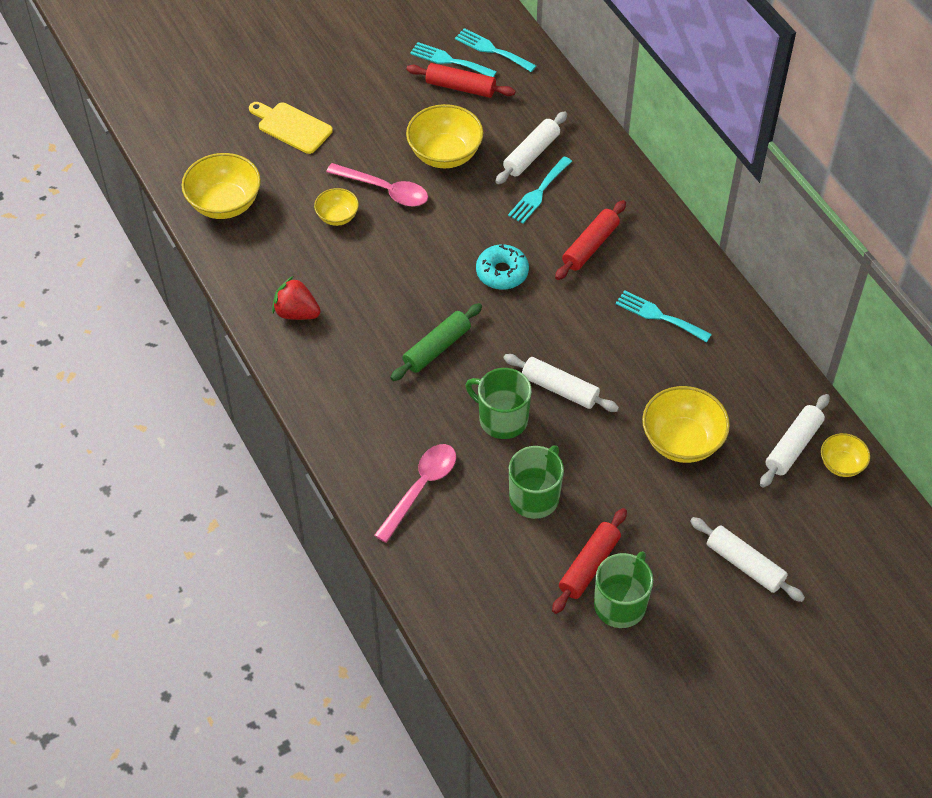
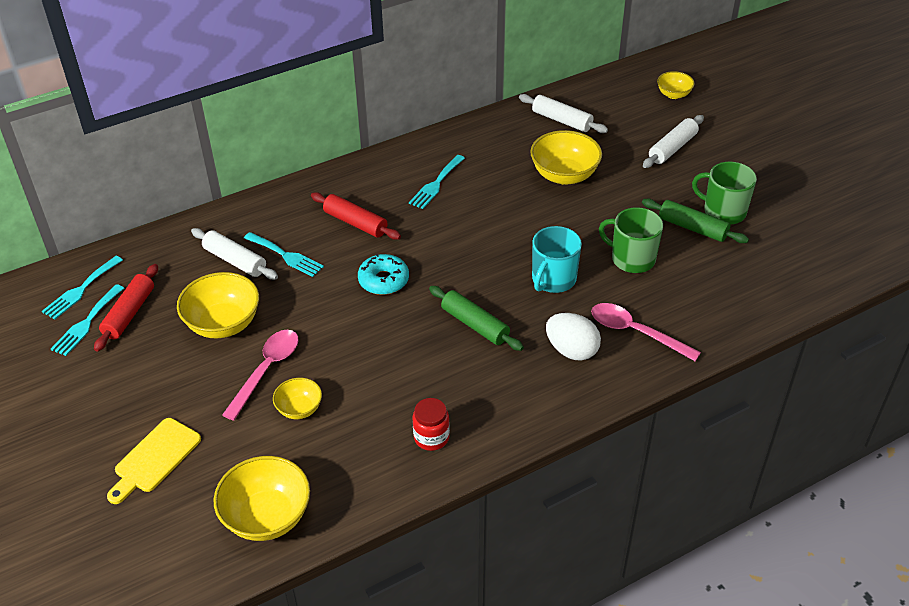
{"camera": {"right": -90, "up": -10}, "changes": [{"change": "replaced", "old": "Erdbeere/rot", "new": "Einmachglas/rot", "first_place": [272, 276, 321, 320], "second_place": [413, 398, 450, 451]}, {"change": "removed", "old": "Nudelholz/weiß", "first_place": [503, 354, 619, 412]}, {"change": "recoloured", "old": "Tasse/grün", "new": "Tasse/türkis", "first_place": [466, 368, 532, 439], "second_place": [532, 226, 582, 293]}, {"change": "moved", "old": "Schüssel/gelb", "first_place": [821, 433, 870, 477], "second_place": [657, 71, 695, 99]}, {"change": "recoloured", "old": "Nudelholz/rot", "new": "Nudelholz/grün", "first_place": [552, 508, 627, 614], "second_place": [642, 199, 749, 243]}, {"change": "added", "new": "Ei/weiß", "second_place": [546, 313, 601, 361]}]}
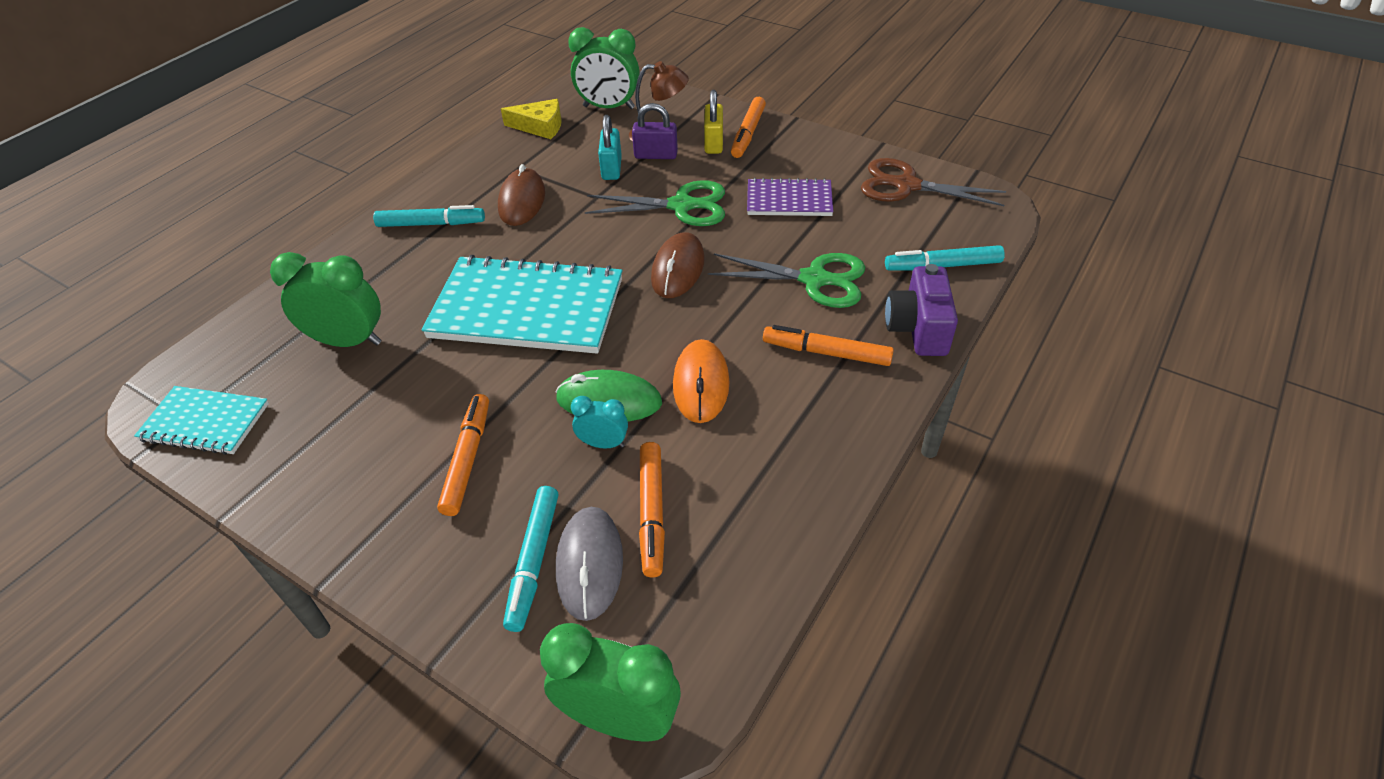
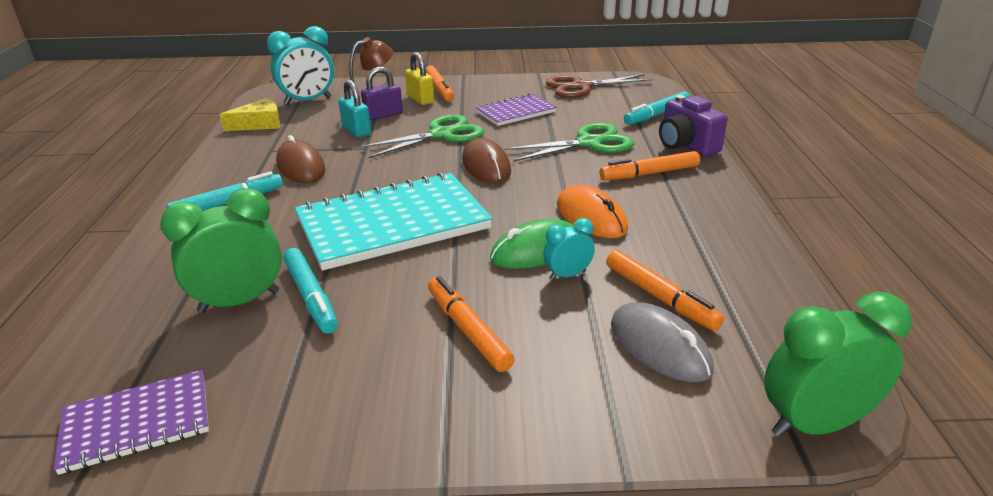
{"camera": {"right": -35, "up": -15}, "changes": [{"change": "recoloured", "old": "Wecker/grün", "new": "Wecker/türkis", "first_place": [568, 27, 640, 109], "second_place": [267, 26, 334, 105]}, {"change": "recoloured", "old": "Notizbuch/türkis", "new": "Notizbuch/lila", "first_place": [134, 386, 269, 455], "second_place": [53, 370, 209, 475]}, {"change": "moved", "old": "Filzstift/türkis", "first_place": [503, 486, 558, 632], "second_place": [283, 248, 338, 334]}]}
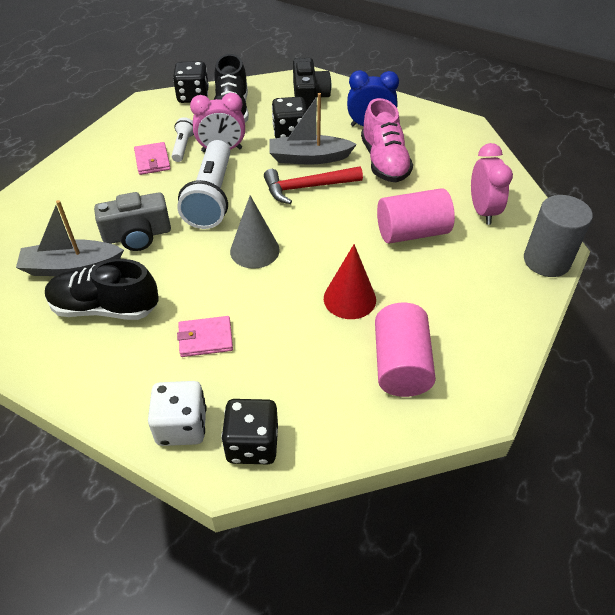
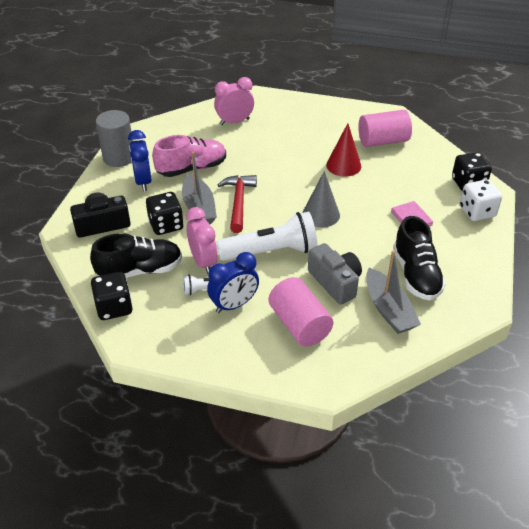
{"camera": {"right": -105, "up": -5}, "changes": [{"change": "replaced", "old": "Geldbörse/rosa", "new": "Wecker/blau", "first_place": [134, 142, 171, 175], "second_place": [207, 252, 259, 313]}, {"change": "turned", "old": "Hammer/rot", "first_place": [264, 166, 363, 204], "second_place": [218, 175, 257, 233], "degrees": -150}, {"change": "moved", "old": "Vollzylinder/rosa", "first_place": [377, 188, 455, 244], "second_place": [269, 277, 333, 347]}, {"change": "moved", "old": "Vollzylinder/grau", "first_place": [524, 195, 593, 277], "second_place": [96, 110, 133, 167]}]}
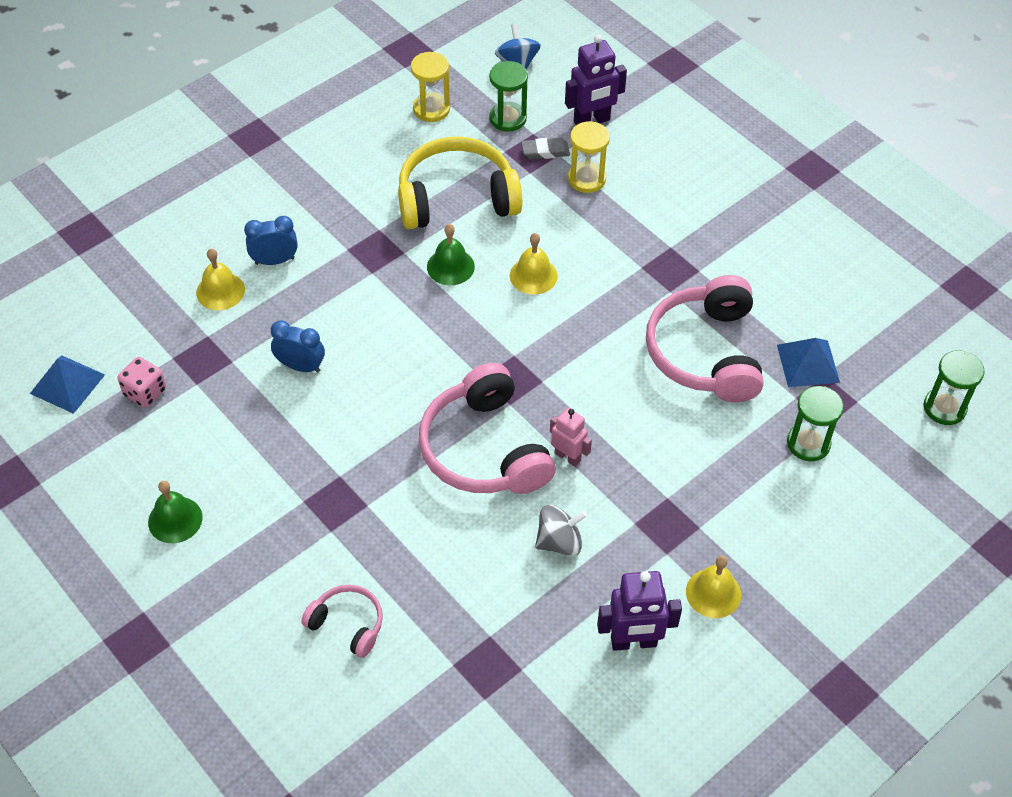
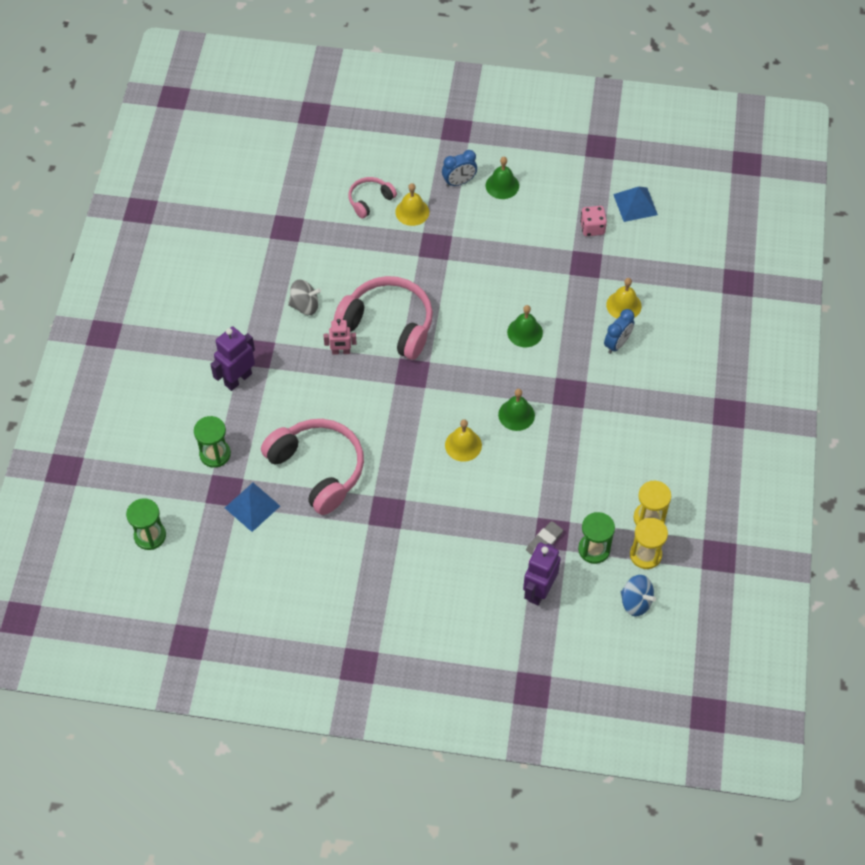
{"camera": {"right": 140, "up": 5}, "changes": [{"change": "moved", "old": "Sanduhr/gelb", "first_place": [568, 121, 610, 193], "second_place": [630, 518, 668, 569]}, {"change": "removed", "old": "Kopfhörer/gelb", "first_place": [398, 137, 522, 229]}, {"change": "moved", "old": "Wecker/blau", "first_place": [271, 320, 325, 373], "second_place": [442, 150, 477, 187]}, {"change": "turned", "old": "Kreisel/grau", "first_place": [535, 505, 587, 556], "second_place": [288, 280, 321, 315], "degrees": -120}, {"change": "moved", "old": "Glocke/gelb", "first_place": [686, 555, 741, 618], "second_place": [395, 183, 429, 226]}, {"change": "moved", "old": "Roboter/lila", "first_place": [597, 571, 682, 651], "second_place": [210, 326, 255, 391]}, {"change": "turned", "old": "Kopfhörer/rosa", "first_place": [301, 585, 383, 658], "second_place": [348, 177, 397, 218], "degrees": 150}, {"change": "added", "new": "Glocke/grün", "second_place": [507, 305, 543, 347]}]}
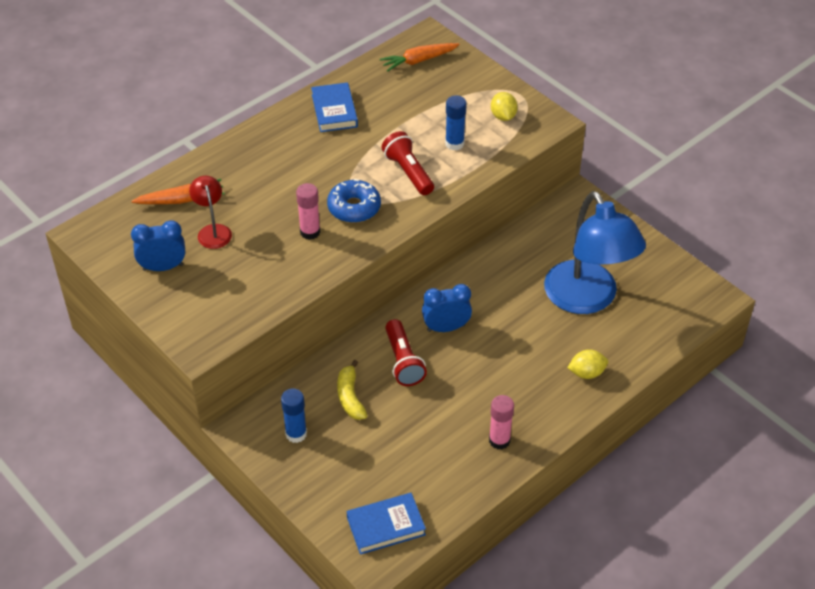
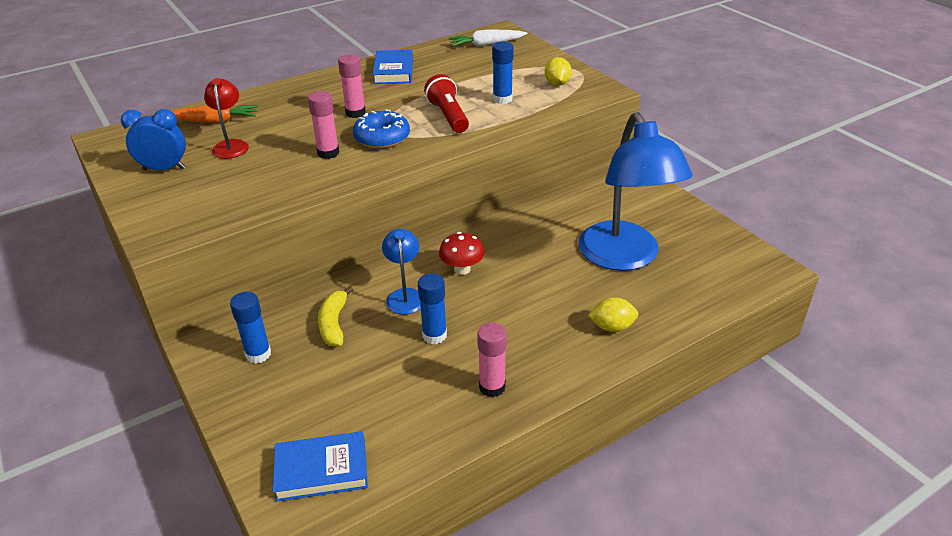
{"camera": {"right": 10, "up": -10}, "changes": [{"change": "recoloured", "old": "Karotte/orange", "new": "Karotte/weiß", "first_place": [380, 43, 460, 72], "second_place": [449, 29, 527, 47]}, {"change": "replaced", "old": "Wecker/blau", "new": "Pilz/rot", "first_place": [422, 284, 472, 332], "second_place": [439, 232, 485, 275]}, {"change": "replaced", "old": "Taschenlampe/rot", "new": "Lampe/blau", "first_place": [385, 319, 427, 386], "second_place": [382, 229, 421, 314]}, {"change": "added", "new": "Klebestift/rosa", "second_place": [338, 54, 366, 118]}, {"change": "added", "new": "Klebestift/blau", "second_place": [418, 273, 447, 344]}]}
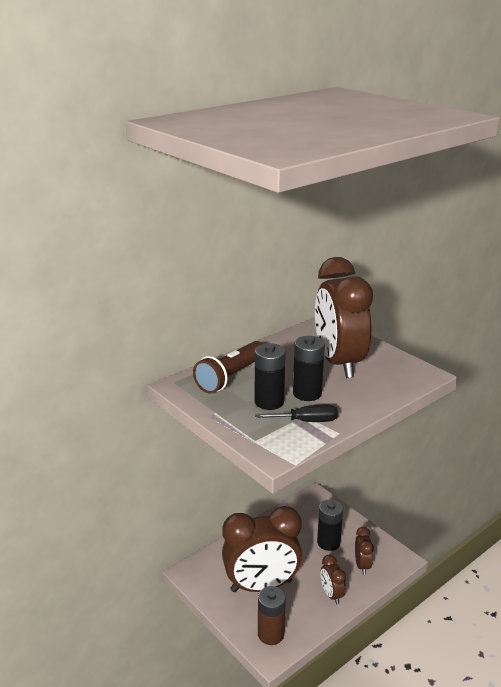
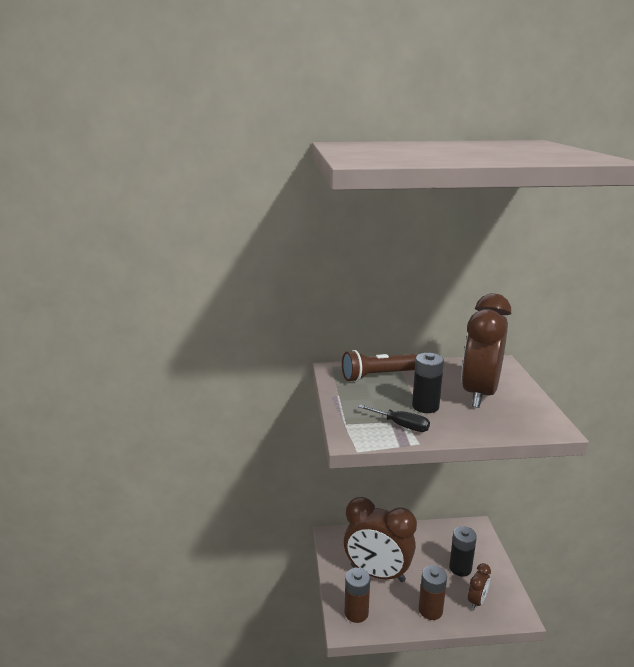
{"camera": {"right": 35, "up": -5}, "changes": [{"change": "removed", "old": "Batterie/schwarz", "first_place": [255, 343, 286, 410]}, {"change": "replaced", "old": "Wecker/braun", "new": "Batterie/braun", "first_place": [321, 555, 346, 604], "second_place": [419, 565, 447, 620]}]}
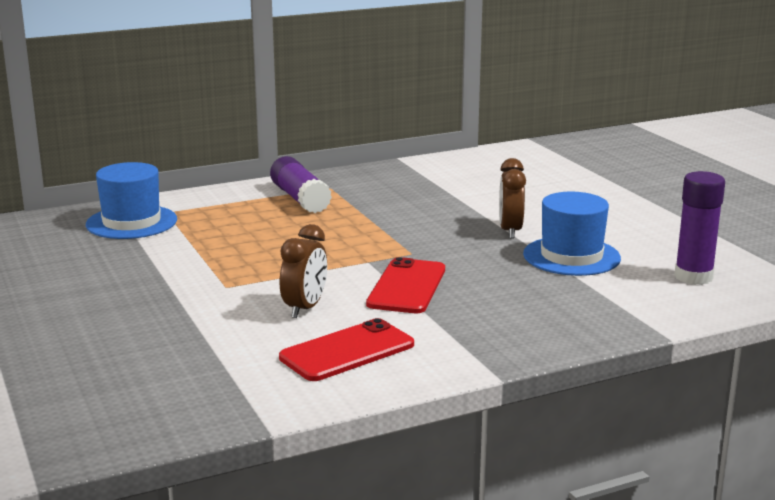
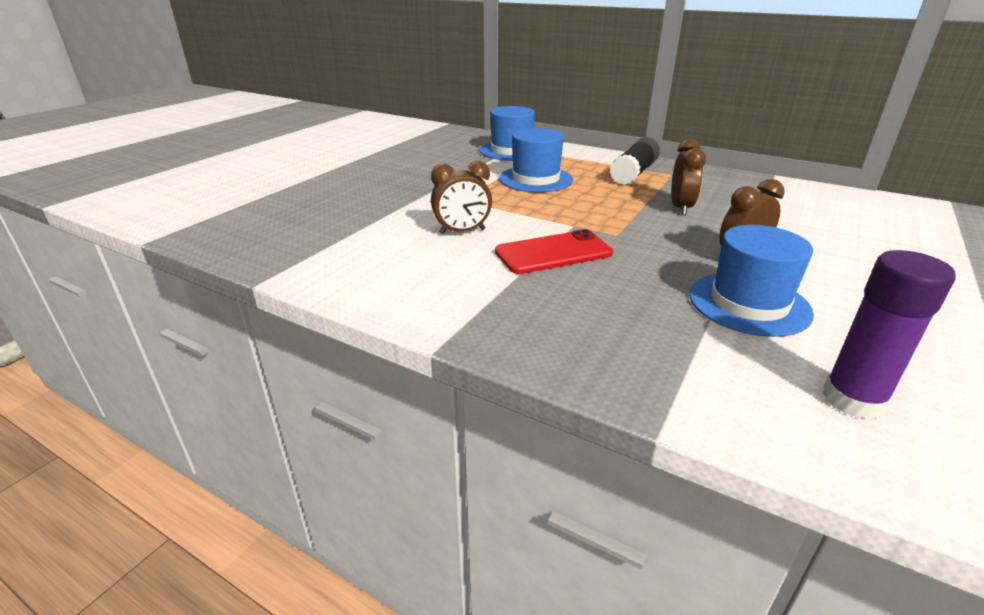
{"camera": {"right": 55, "up": 10}, "changes": [{"change": "recoloured", "old": "Klebestift/lila", "new": "Klebestift/schwarz", "first_place": [270, 156, 332, 213], "second_place": [610, 137, 660, 185]}, {"change": "removed", "old": "Handy/rot", "first_place": [279, 318, 414, 381]}, {"change": "added", "new": "Hut/blau", "second_place": [499, 128, 573, 192]}, {"change": "added", "new": "Wecker/braun", "second_place": [671, 139, 706, 215]}]}
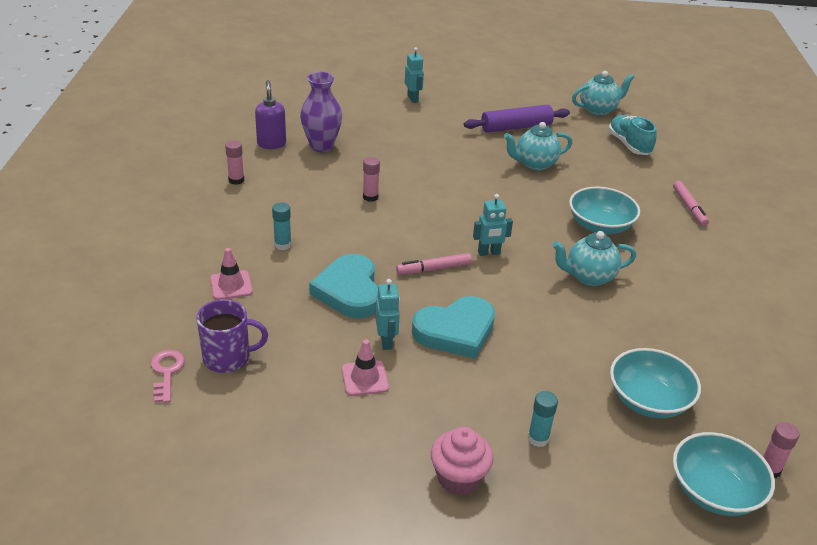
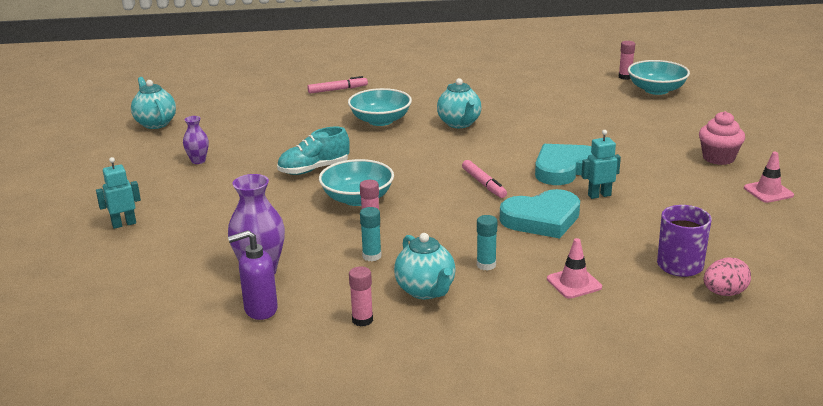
{"camera": {"right": -95, "up": -10}, "changes": [{"change": "replaced", "old": "Nudelholz/lila", "new": "Vase/lila", "first_place": [464, 105, 570, 133], "second_place": [183, 116, 209, 164]}, {"change": "moved", "old": "Schuh/türkis", "first_place": [608, 115, 657, 155], "second_place": [277, 127, 350, 175]}, {"change": "moved", "old": "Teekanne/türkis", "first_place": [504, 122, 572, 171], "second_place": [394, 233, 456, 299]}, {"change": "removed", "old": "Roboter/türkis", "first_place": [473, 194, 513, 256]}, {"change": "turned", "old": "Herz/türkis", "first_place": [412, 296, 495, 359], "second_place": [535, 144, 592, 185], "degrees": -90}, {"change": "moved", "old": "Leitkegel/rosa", "first_place": [342, 339, 389, 396], "second_place": [744, 152, 794, 203]}, {"change": "moved", "old": "Schüssel/türkis", "first_place": [610, 348, 701, 418], "second_place": [319, 159, 394, 206]}, {"change": "replaced", "old": "Schlüssel/rosa", "new": "Ei/rosa", "first_place": [151, 350, 185, 403], "second_place": [704, 257, 751, 296]}, {"change": "moved", "old": "Klebestift/türkis", "first_place": [528, 391, 558, 447], "second_place": [360, 207, 382, 261]}]}
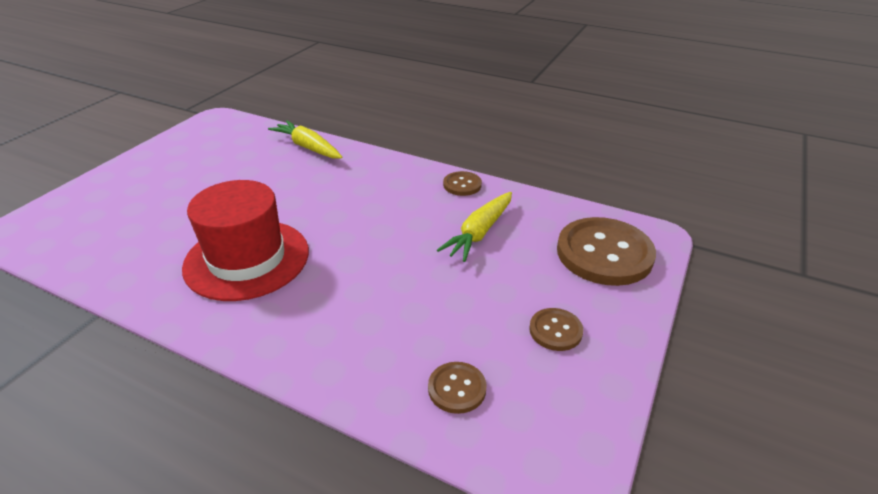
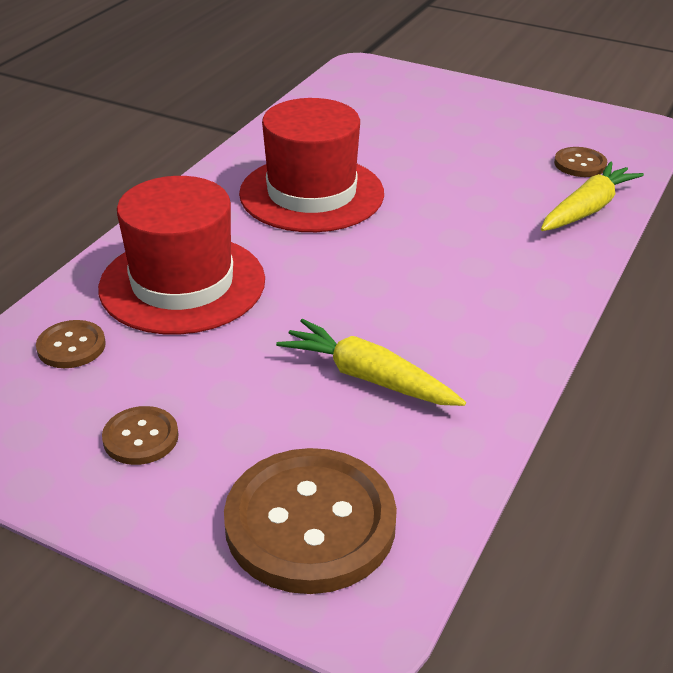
{"camera": {"right": 90, "up": 0}, "changes": [{"change": "moved", "old": "Knopf/braun", "first_place": [443, 171, 482, 196], "second_place": [554, 147, 607, 177]}, {"change": "added", "new": "Hut/rot", "second_place": [98, 176, 265, 334]}]}
